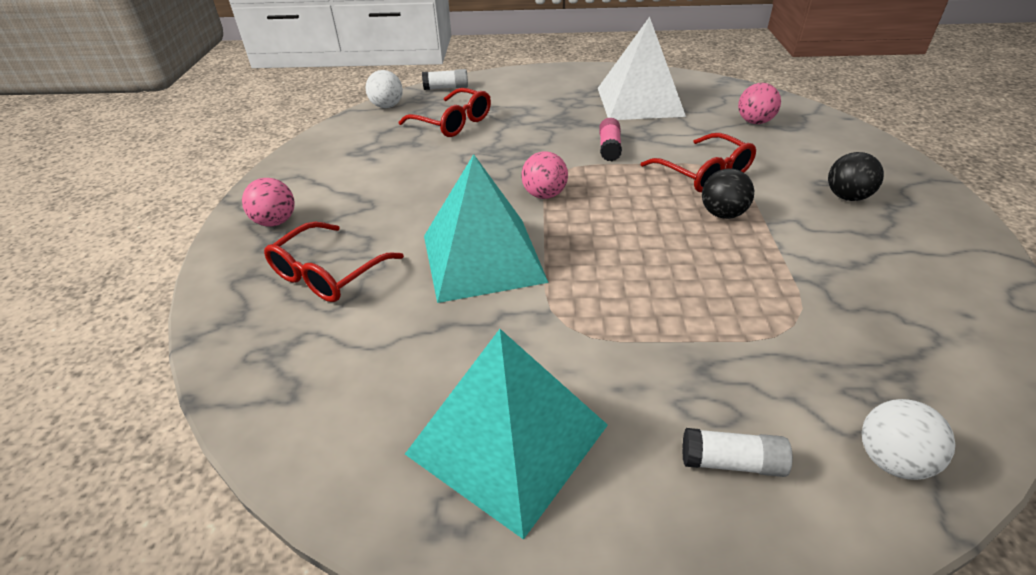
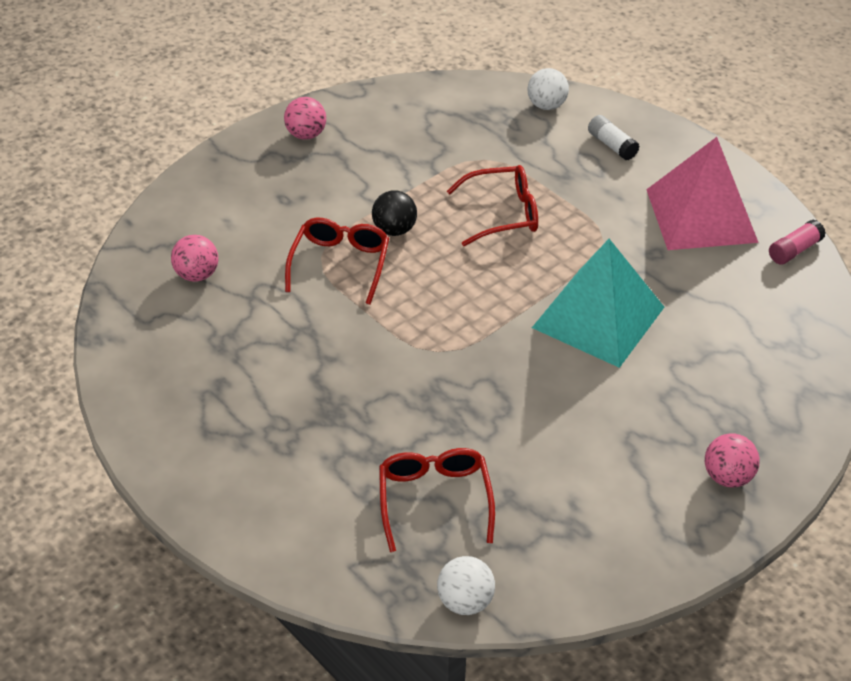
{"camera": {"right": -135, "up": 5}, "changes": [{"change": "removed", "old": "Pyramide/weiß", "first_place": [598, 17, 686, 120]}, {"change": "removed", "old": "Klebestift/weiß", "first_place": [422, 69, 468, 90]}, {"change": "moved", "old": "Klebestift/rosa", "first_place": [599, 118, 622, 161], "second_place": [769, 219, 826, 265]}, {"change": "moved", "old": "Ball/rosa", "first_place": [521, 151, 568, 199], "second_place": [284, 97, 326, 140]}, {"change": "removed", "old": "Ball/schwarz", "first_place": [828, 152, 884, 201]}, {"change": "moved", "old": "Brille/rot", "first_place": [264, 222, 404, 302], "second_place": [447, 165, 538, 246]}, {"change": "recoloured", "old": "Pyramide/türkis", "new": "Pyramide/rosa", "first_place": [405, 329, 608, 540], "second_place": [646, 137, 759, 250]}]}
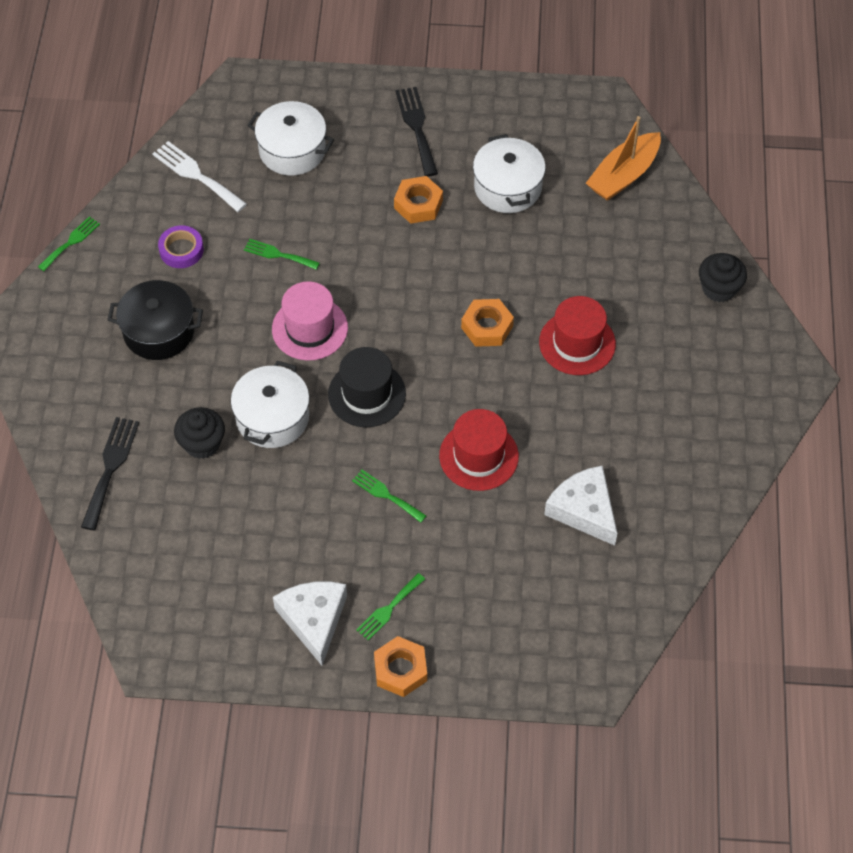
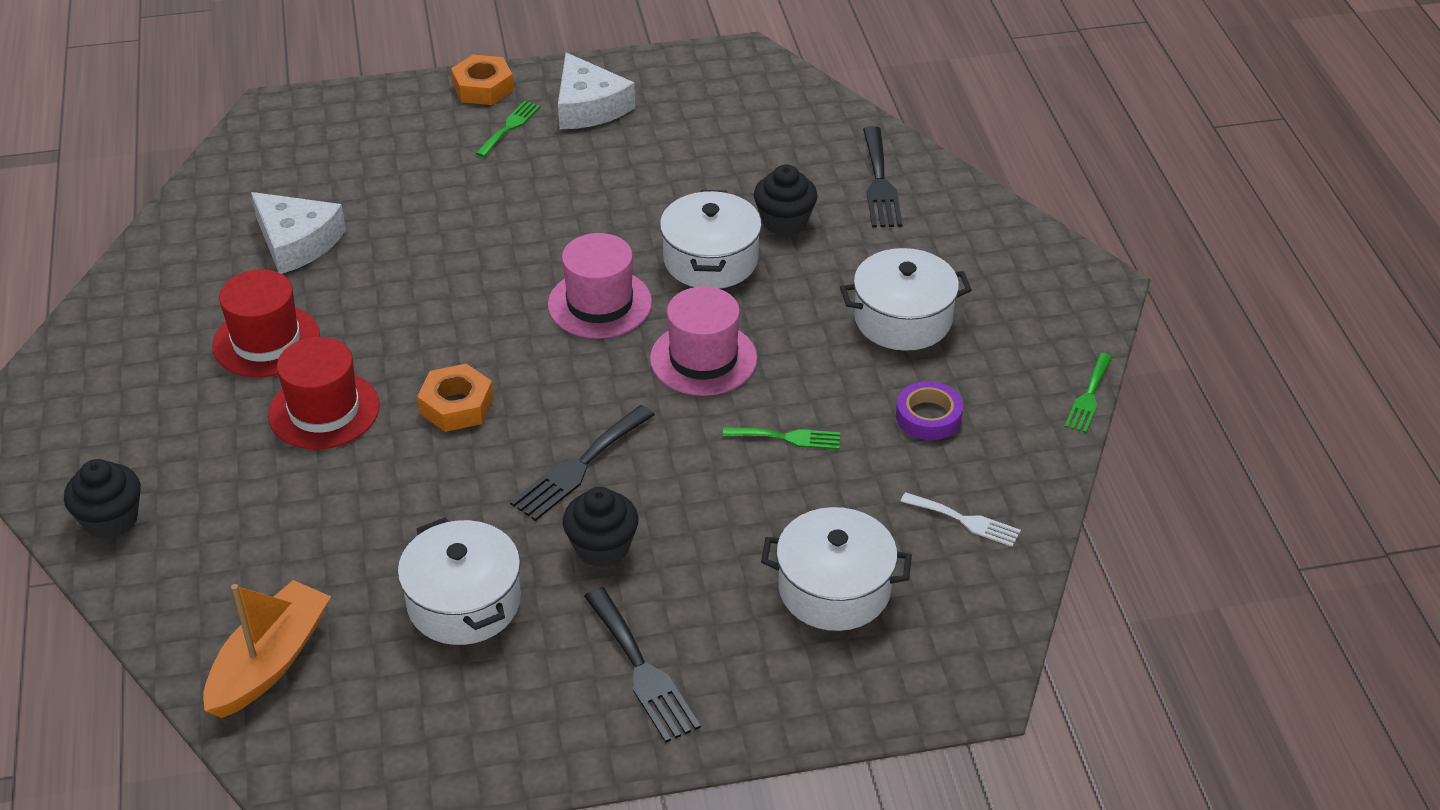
{"camera": {"right": 165, "up": -15}, "changes": [{"change": "resized", "old": "Gabel/weiß", "first_place": [153, 141, 247, 212], "second_place": [900, 492, 1021, 547], "factor": 0.65}, {"change": "replaced", "old": "Sechskantmutter/orange", "new": "Muffin/schwarz", "first_place": [394, 176, 443, 224], "second_place": [563, 487, 638, 567]}, {"change": "recoloured", "old": "Kochtopf/schwarz", "new": "Kochtopf/weiß", "first_place": [107, 280, 203, 360], "second_place": [840, 248, 972, 351]}, {"change": "recoloured", "old": "Hut/schwarz", "new": "Hut/rosa", "first_place": [328, 347, 406, 427], "second_place": [548, 233, 652, 338]}, {"change": "moved", "old": "Hut/rot", "first_place": [439, 409, 519, 491], "second_place": [212, 269, 320, 377]}, {"change": "removed", "old": "Gabel/grün", "first_place": [352, 470, 426, 523]}, {"change": "added", "new": "Gabel/schwarz", "second_place": [510, 405, 655, 521]}]}
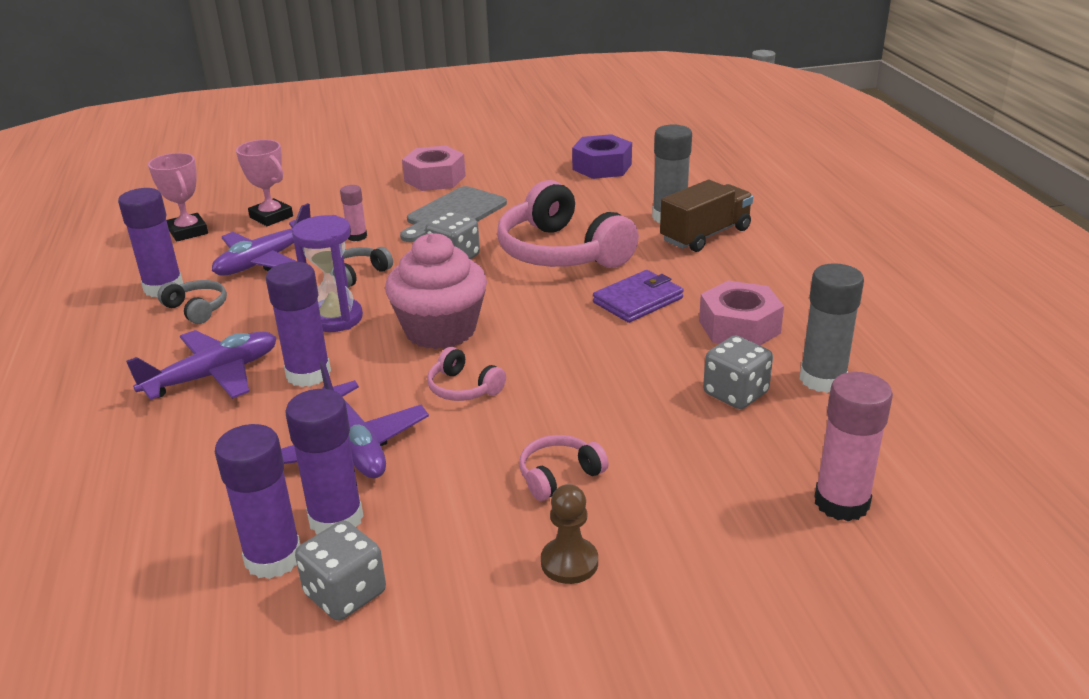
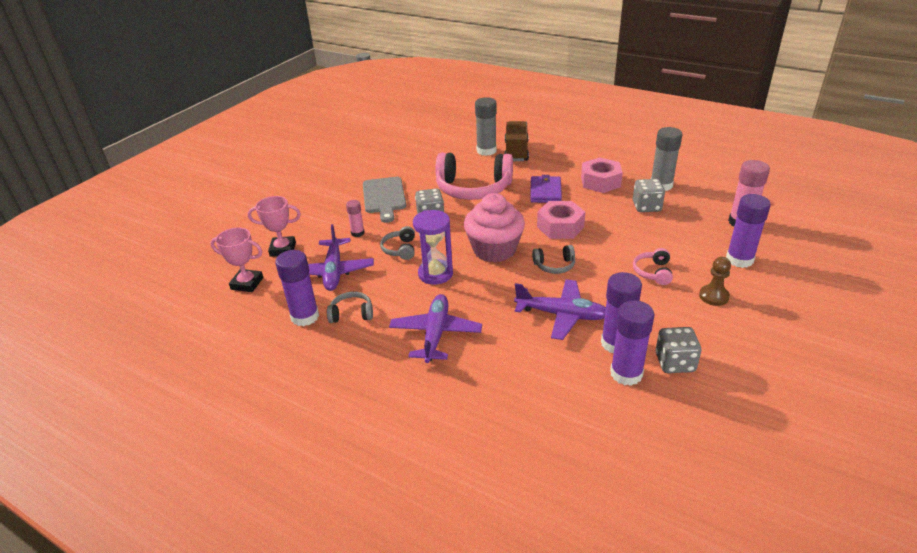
{"camera": {"right": -45, "up": 5}, "changes": [{"change": "removed", "old": "Sechskantmutter/lila", "first_place": [572, 134, 632, 179]}, {"change": "moved", "old": "Sechskantmutter/rosa", "first_place": [402, 145, 466, 191], "second_place": [537, 201, 585, 239]}, {"change": "moved", "old": "Klebestift/lila", "first_place": [266, 262, 331, 387], "second_place": [726, 194, 771, 268]}, {"change": "recoloured", "old": "Kopfhörer/rosa", "new": "Kopfhörer/grau", "first_place": [427, 347, 506, 401], "second_place": [532, 245, 575, 274]}]}
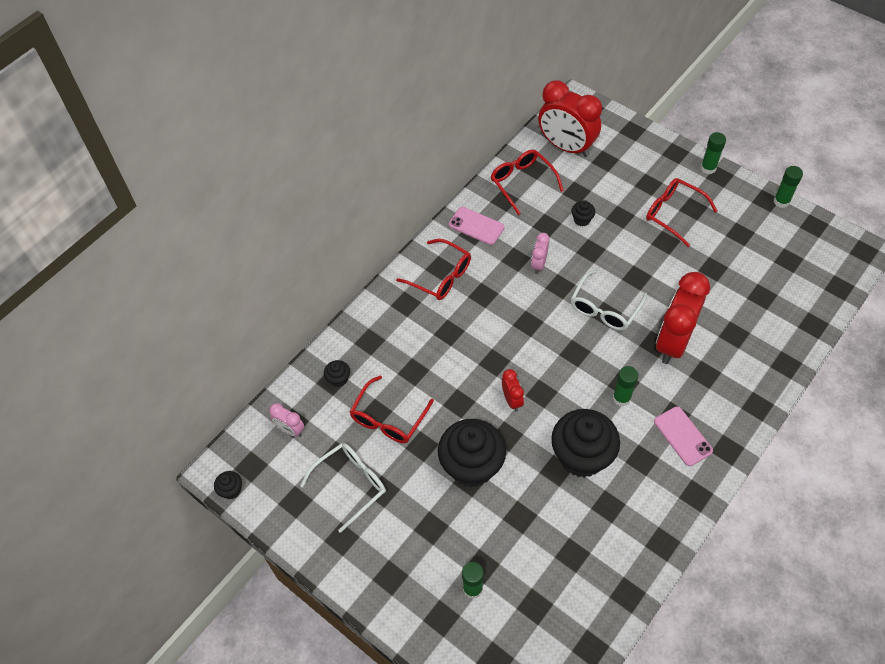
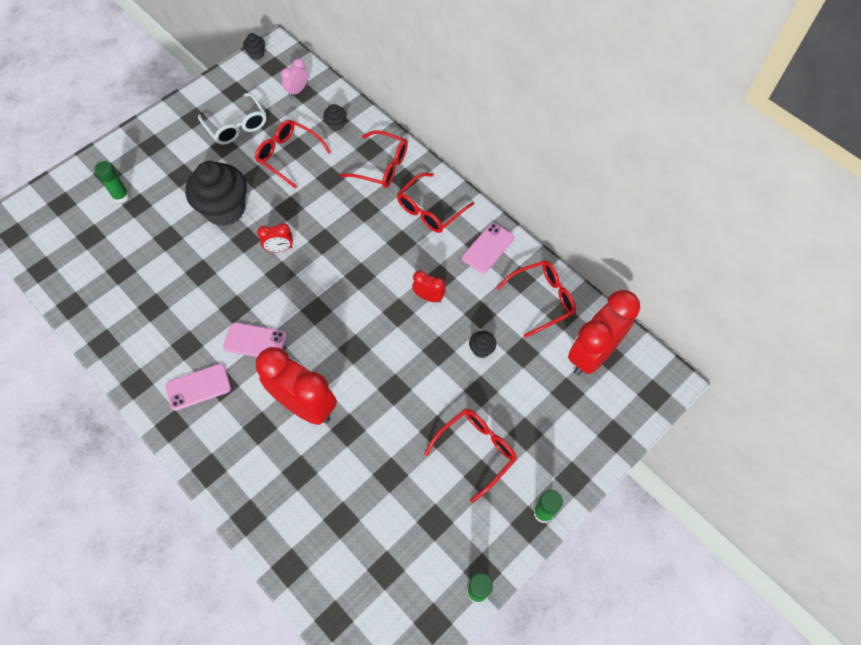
{"camera": {"right": 95, "up": 5}, "changes": [{"change": "recoloured", "old": "Wecker/rosa", "new": "Wecker/rot", "first_place": [531, 233, 549, 274], "second_place": [412, 271, 446, 302]}, {"change": "removed", "old": "Brille/weiß", "first_place": [571, 270, 647, 331]}, {"change": "replaced", "old": "Klebestift/grün", "new": "Handy/rosa", "first_place": [613, 366, 638, 406], "second_place": [223, 323, 287, 357]}, {"change": "removed", "old": "Muffin/schwarz", "first_place": [551, 409, 620, 478]}, {"change": "added", "new": "Brille/rot", "second_place": [340, 130, 408, 188]}]}
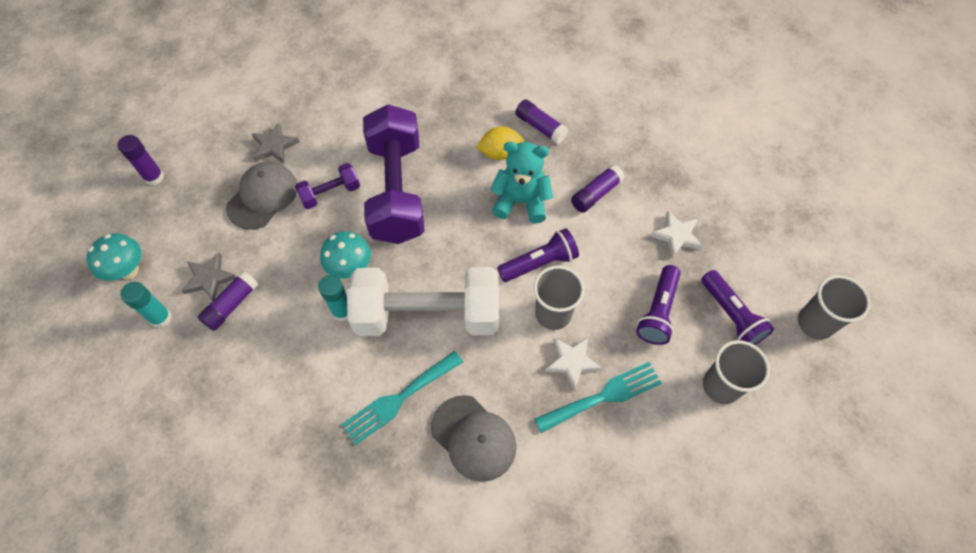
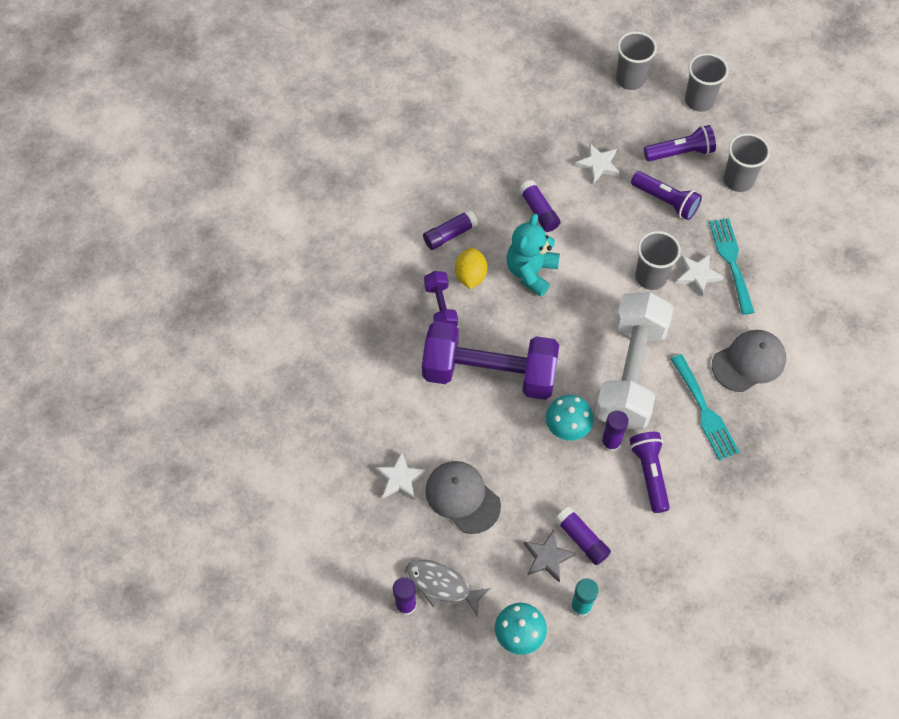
{"camera": {"right": -75, "up": 0}, "changes": [{"change": "recoloured", "old": "Stern/grau", "new": "Stern/weiß", "first_place": [252, 122, 299, 163], "second_place": [375, 452, 426, 500]}, {"change": "moved", "old": "Hantel/lila", "first_place": [295, 163, 360, 209], "second_place": [424, 271, 458, 327]}, {"change": "moved", "old": "Taschenlampe/lila", "first_place": [497, 228, 579, 282], "second_place": [629, 432, 670, 513]}, {"change": "recoloured", "old": "Klebestift/türkis", "new": "Klebestift/lila", "first_place": [318, 275, 347, 321], "second_place": [601, 410, 629, 452]}, {"change": "added", "new": "Becher/grau", "second_place": [616, 31, 657, 90]}, {"change": "added", "new": "Fisch/grau", "second_place": [405, 559, 491, 617]}]}
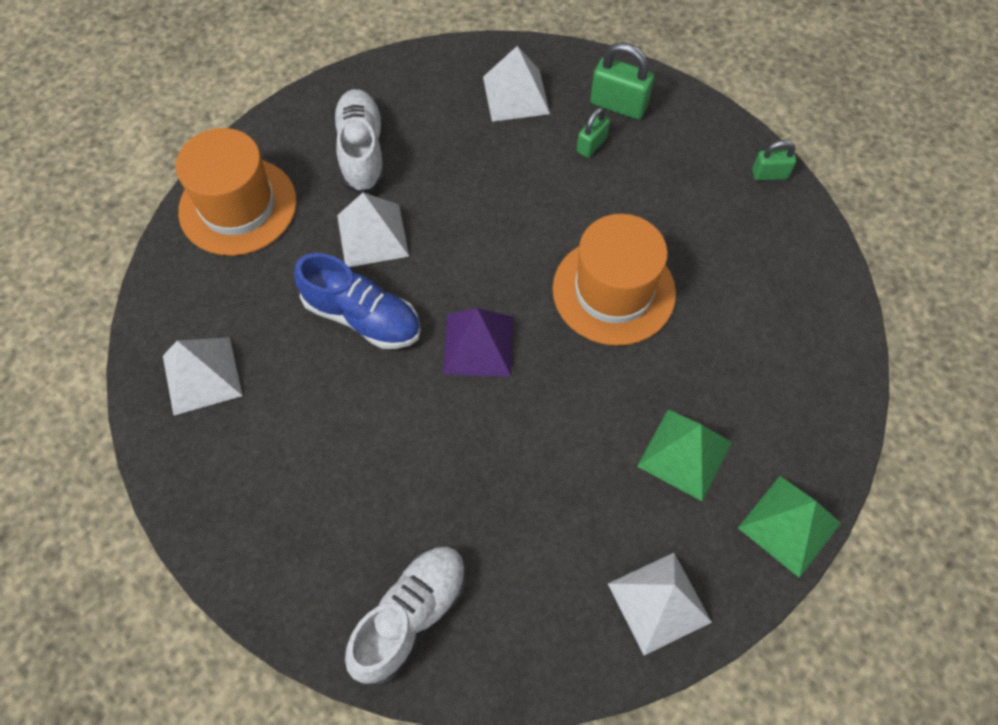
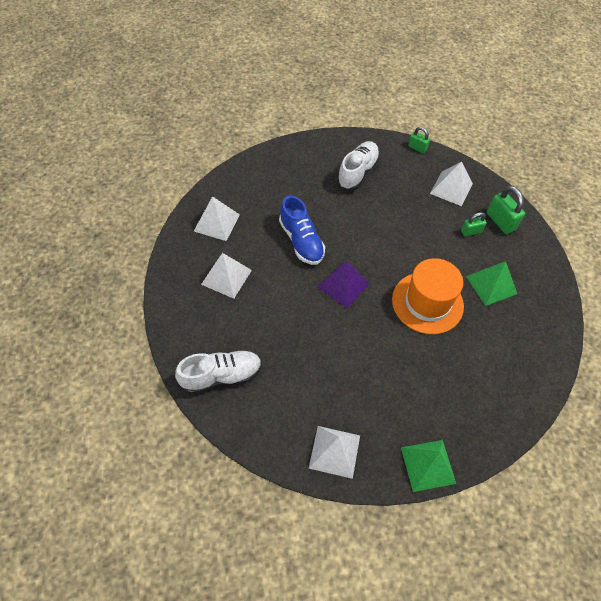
{"camera": {"right": 35, "up": -5}, "changes": [{"change": "removed", "old": "Hut/orange", "first_place": [176, 128, 297, 256]}, {"change": "moved", "old": "Vorhängeschloss/grün", "first_place": [752, 140, 796, 180], "second_place": [408, 127, 430, 153]}, {"change": "moved", "old": "Pyramide/weiß", "first_place": [337, 192, 409, 267], "second_place": [201, 253, 252, 299]}, {"change": "moved", "old": "Pyramide/grün", "first_place": [637, 409, 732, 501], "second_place": [466, 261, 517, 306]}]}
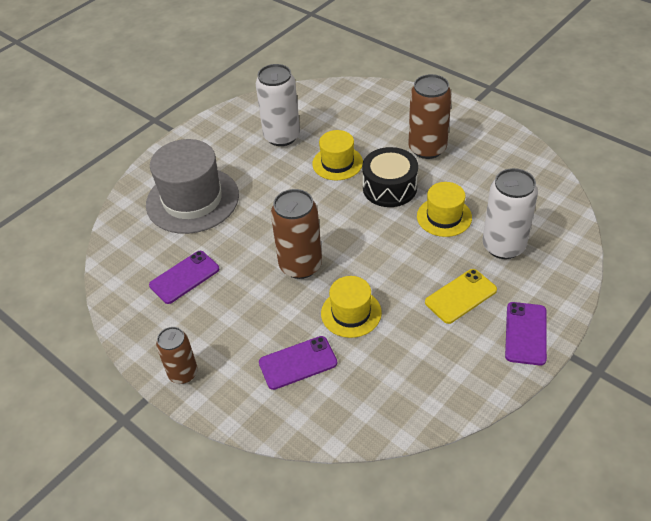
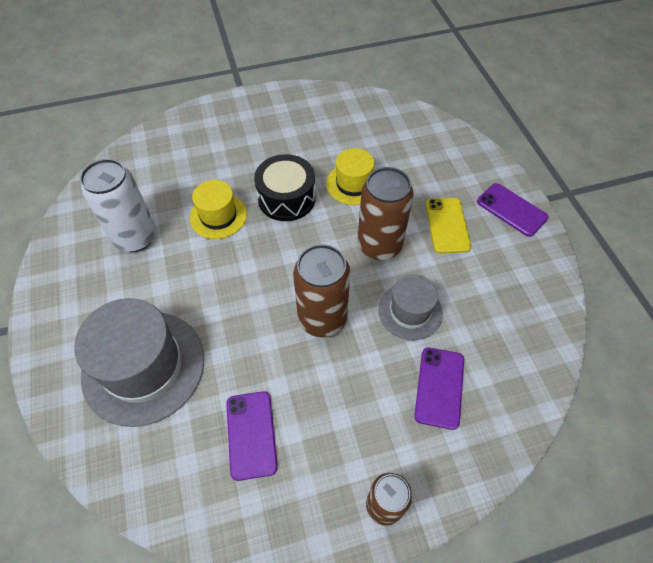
{"camera": {"right": -60, "up": 10}, "changes": [{"change": "moved", "old": "Dose/braun", "first_place": [409, 74, 452, 159], "second_place": [357, 167, 414, 260]}, {"change": "removed", "old": "Dose/weiß", "first_place": [482, 168, 538, 259]}, {"change": "recoloured", "old": "Hut/gelb", "new": "Hut/grau", "first_place": [321, 276, 382, 338], "second_place": [378, 274, 443, 340]}]}
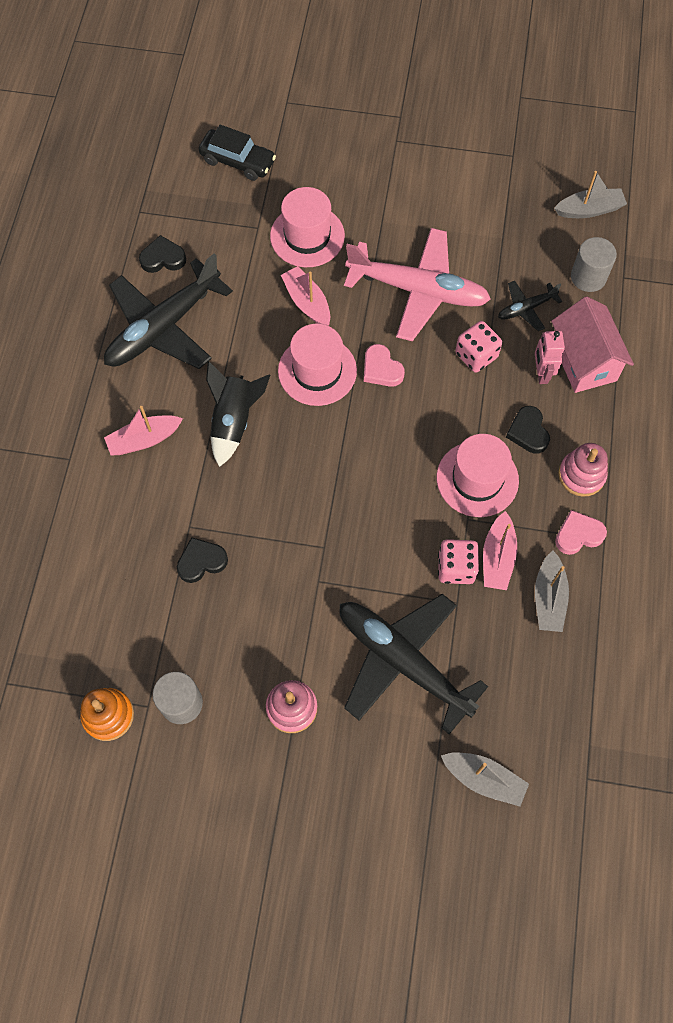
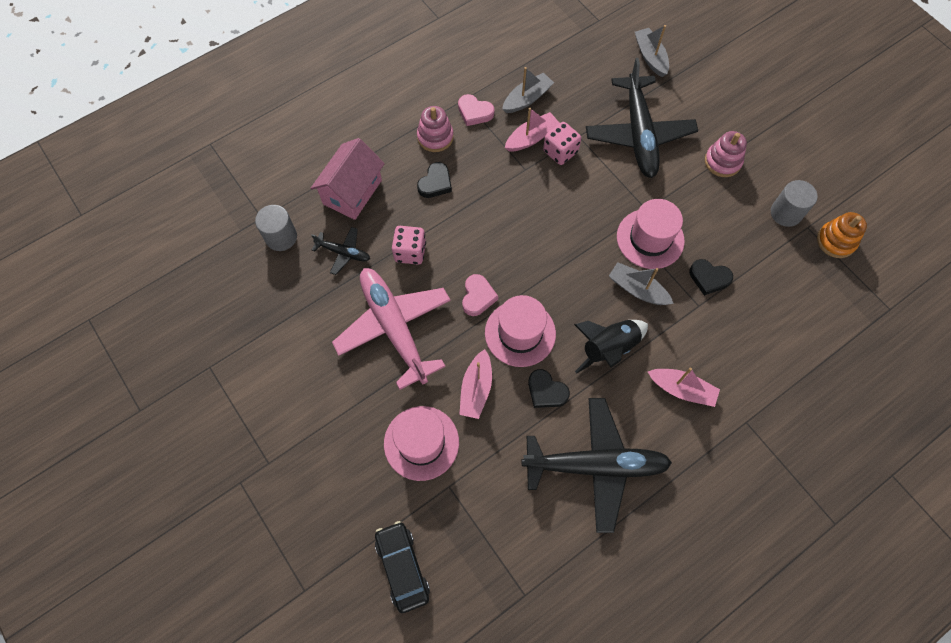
{"camera": {"right": -135, "up": 0}, "changes": [{"change": "moved", "old": "Boot/grau", "first_place": [554, 171, 627, 218], "second_place": [609, 262, 674, 305]}, {"change": "moved", "old": "Herz/schwarz", "first_place": [139, 235, 186, 273], "second_place": [528, 369, 570, 408]}, {"change": "removed", "old": "Roboter/rosa", "first_place": [535, 331, 565, 384]}, {"change": "moved", "old": "Hut/rosa", "first_place": [437, 434, 519, 517], "second_place": [617, 199, 685, 269]}]}
